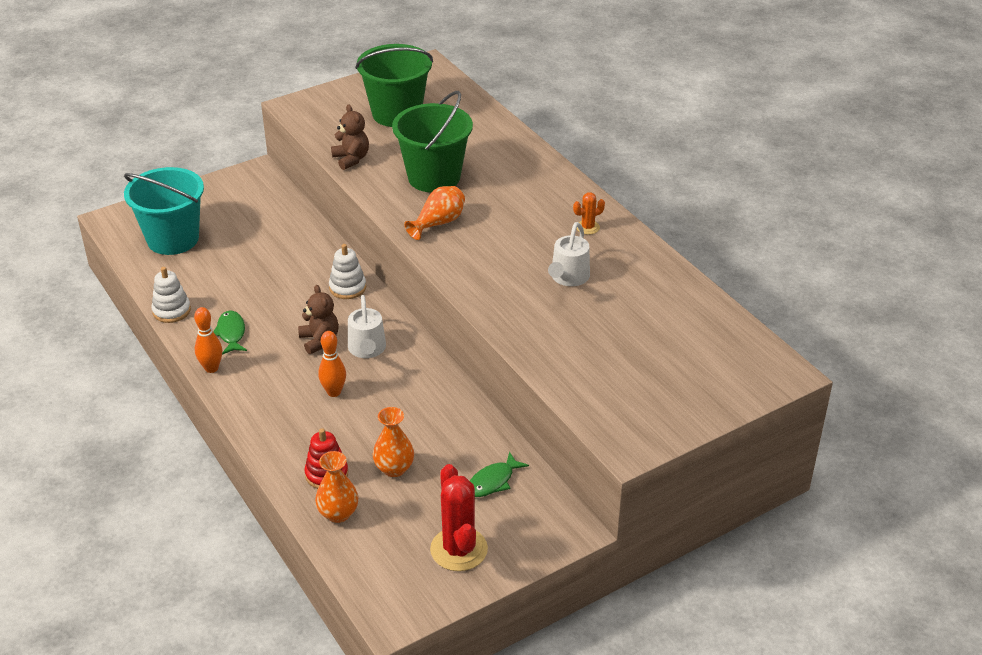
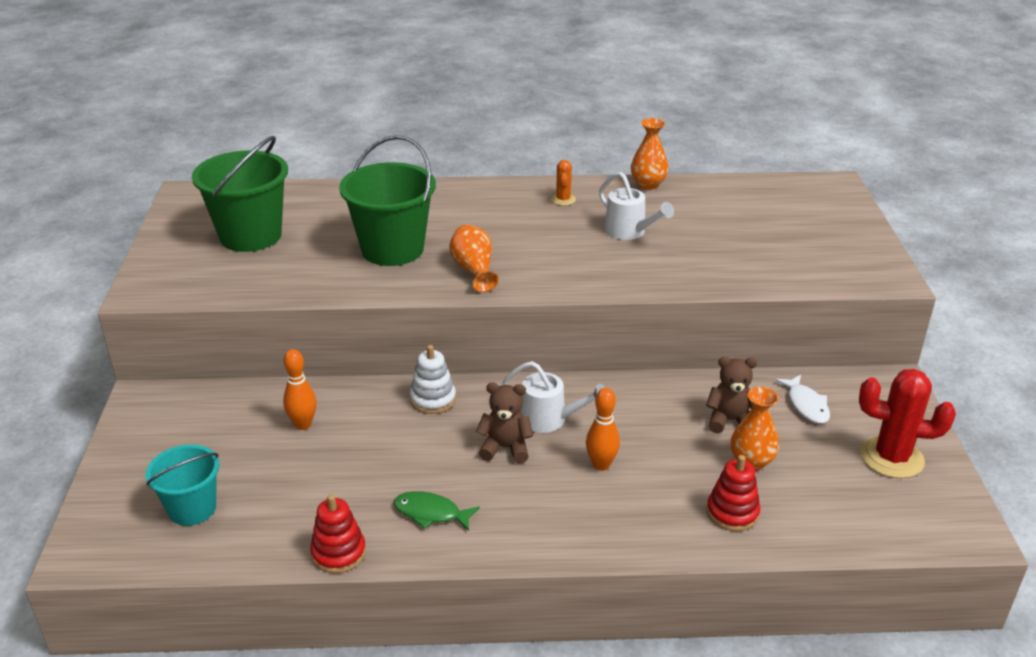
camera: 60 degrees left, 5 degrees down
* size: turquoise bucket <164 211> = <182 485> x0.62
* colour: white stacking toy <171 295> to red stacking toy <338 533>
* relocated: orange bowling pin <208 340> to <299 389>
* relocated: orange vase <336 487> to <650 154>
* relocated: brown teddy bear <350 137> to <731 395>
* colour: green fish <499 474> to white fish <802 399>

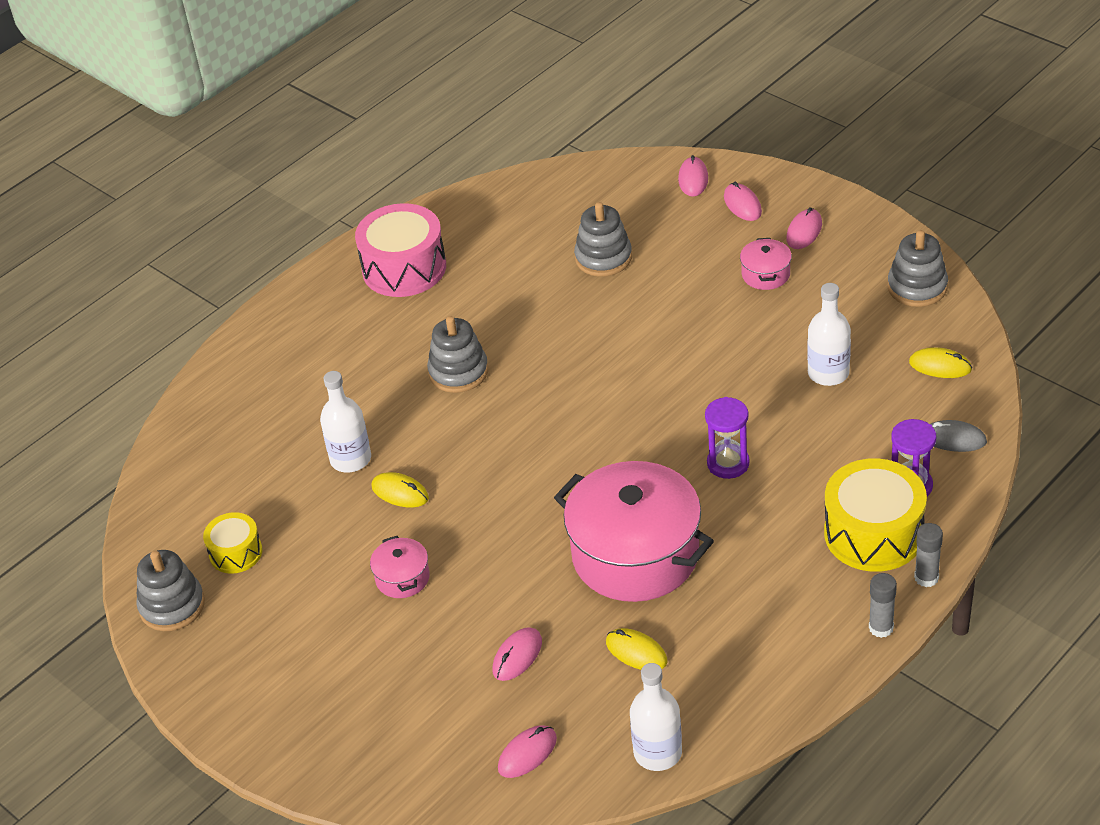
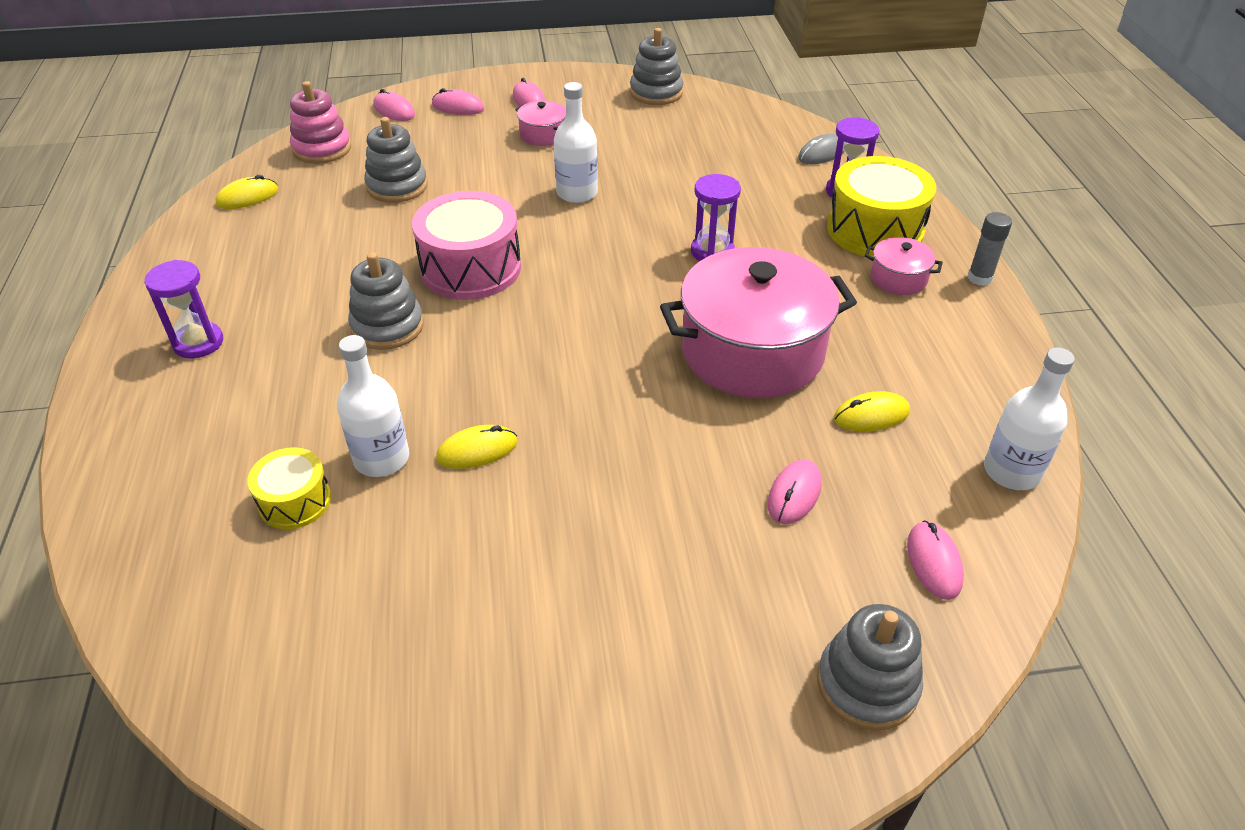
camera: 55 degrees left, 0 degrees up
* relocated: grey stacking toy <170 590> to <870 667>
* relocated: yellow drum <233 543> to <289 488>
* relocated: pink drum <400 250> to <466 245>
* relocated: pink pot <400 567> to <904 266>
* spun: pink mouse <517 654> = <794 491> 45 degrees clockwise
* relocated: white bottle <829 334> to <576 142>
* relocated: yellow mouse <940 362> to <247 192>
* missing: grey glue stick <928 555>
* appeared: purple hourglass <184 309>
* appeared: pink stacking toy <320 122>

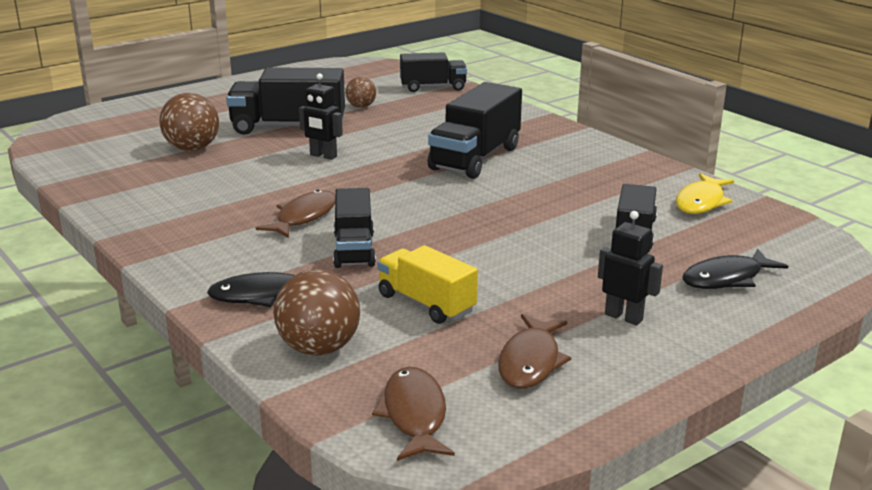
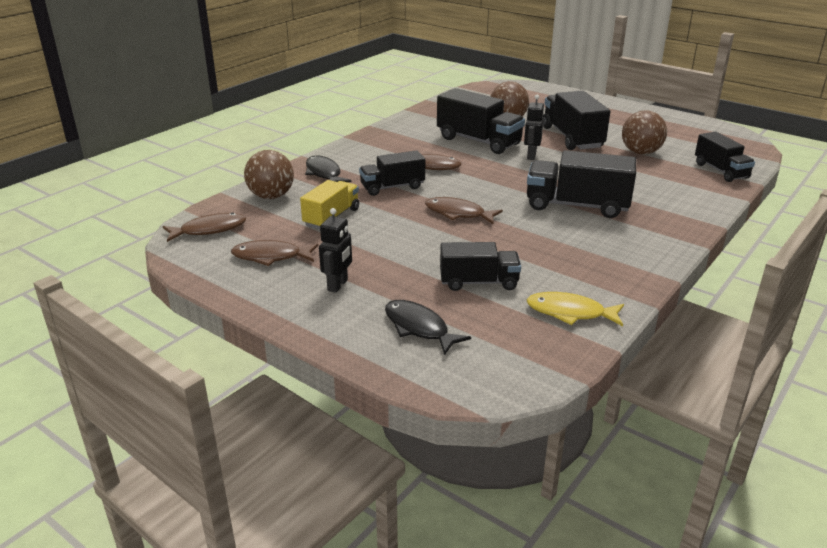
camera: 75 degrees right, 5 degrees up
* size: brown ball <360 92> = <644 133> x1.68
* appeared: brown fish <464 210>
* appeared: black truck <481 121>

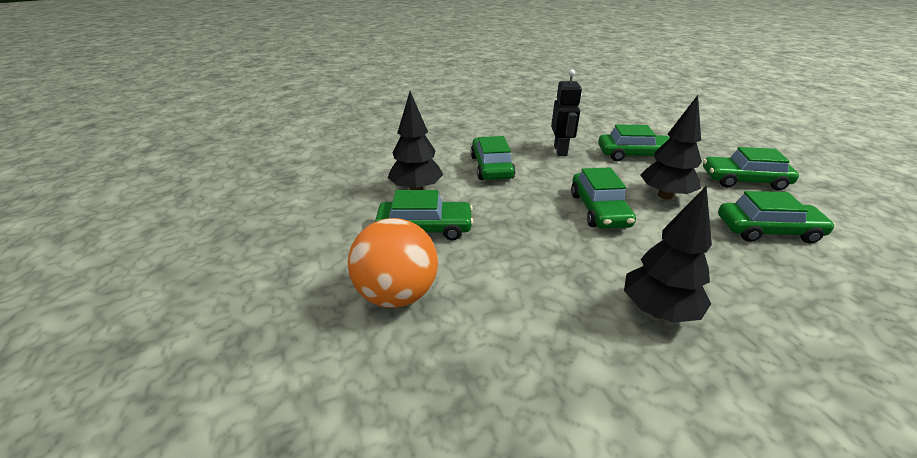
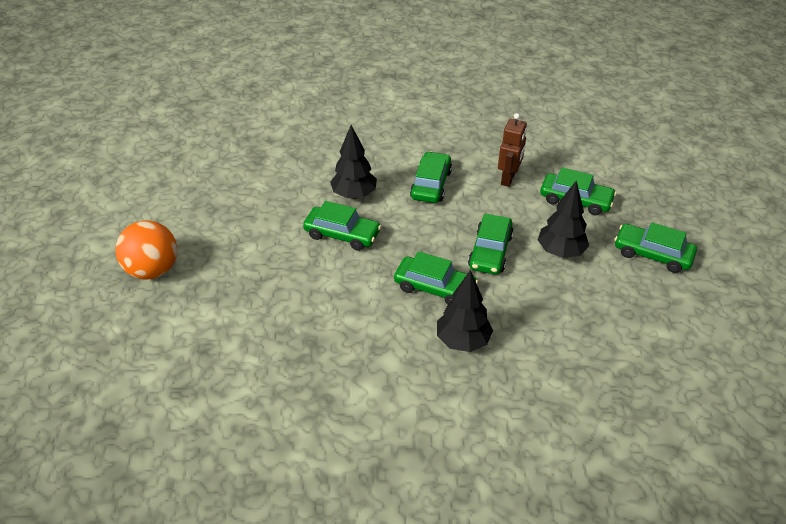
camera: 20 degrees right, 10 degrees up
* relocated: orange ball <393 263> to <146 250>
* colour: black robot <566 112> to brown robot <512 150>
* relocated: green car <776 217> to <436 278>

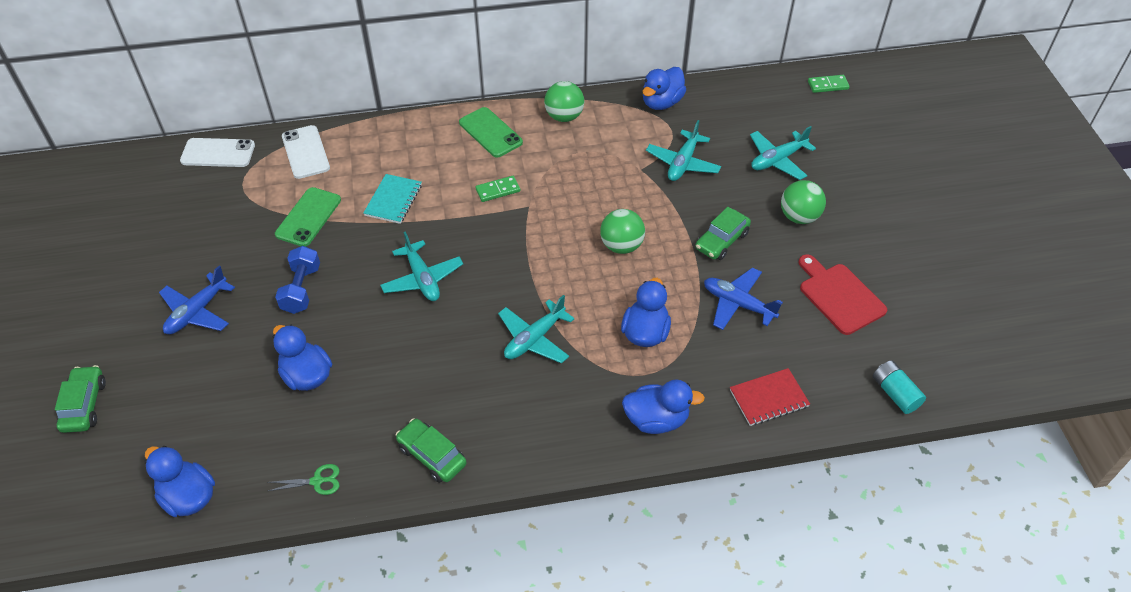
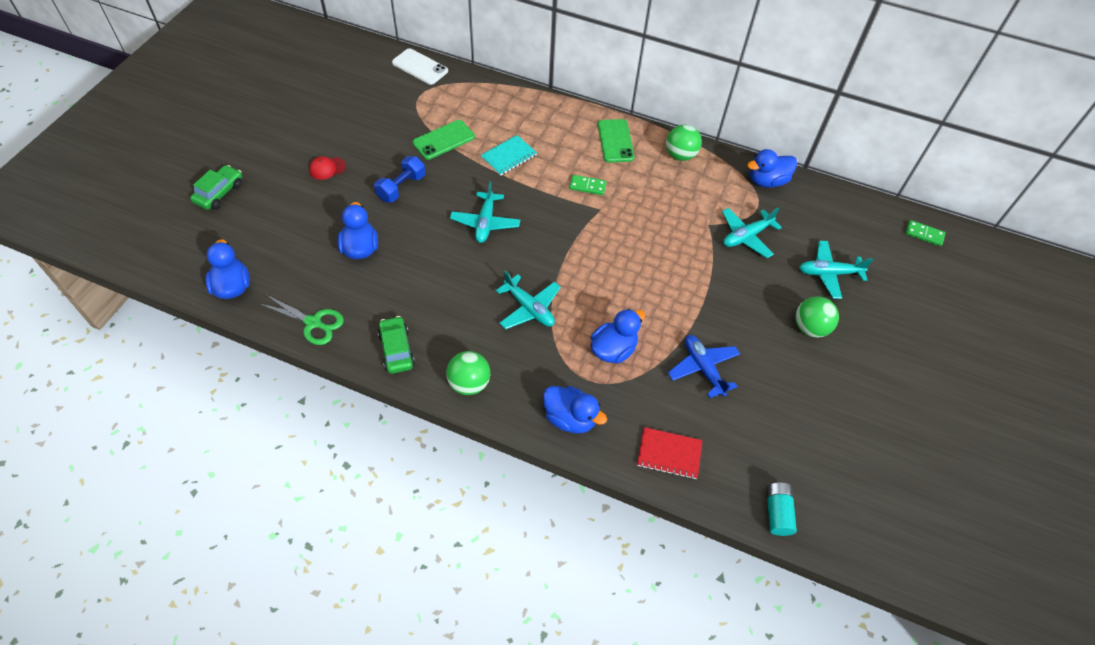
camera: 30 degrees right, 5 degrees up
* exchanged: blue plane <197 300> to red cap <327 168>
* size: green scissors <303 479> = <302 320> x1.58
* missing: white phone <306 152>
* spun: turquoise plane <536 329> = <528 300> 120 degrees counterclockwise
* relocated: green ball <622 231> to <468 373>
* missing: green car <723 233>
* missing: red cutting board <843 294>

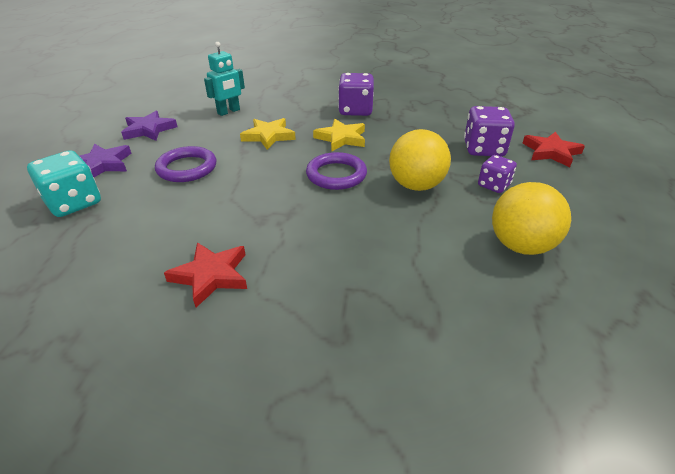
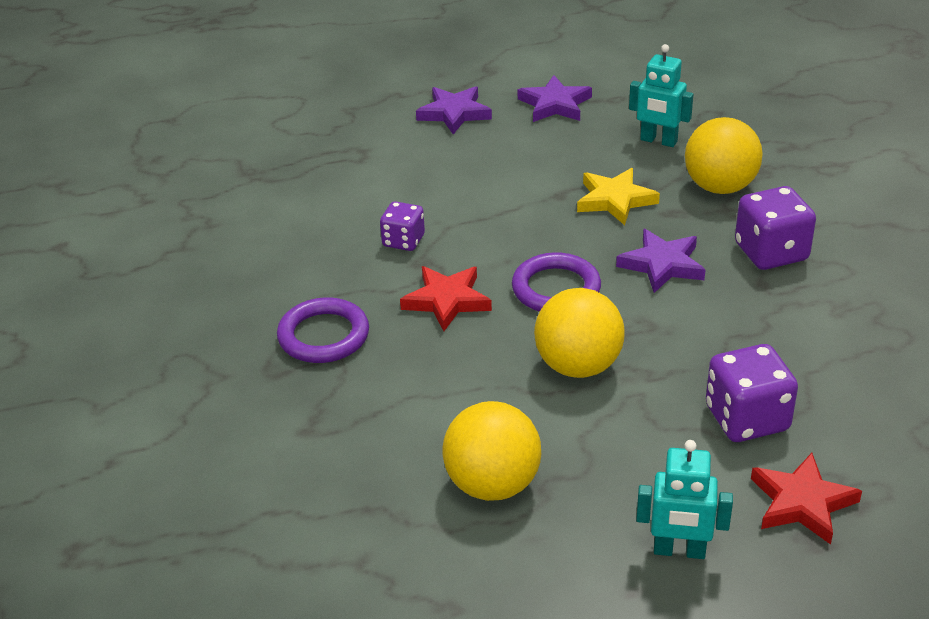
camera: 70 degrees right, 0 degrees up
* missing: turquoise dice <64 183>
* relocated: purple ring <186 164> to <323 330>
* relocated: red star <205 275> to <446 298>
* colour: yellow star <339 135> to purple star <660 261>
* relocated: purple dice <497 174> to <402 226>
* appeared: turquoise robot <684 499>
* appeared: yellow ball <724 155>

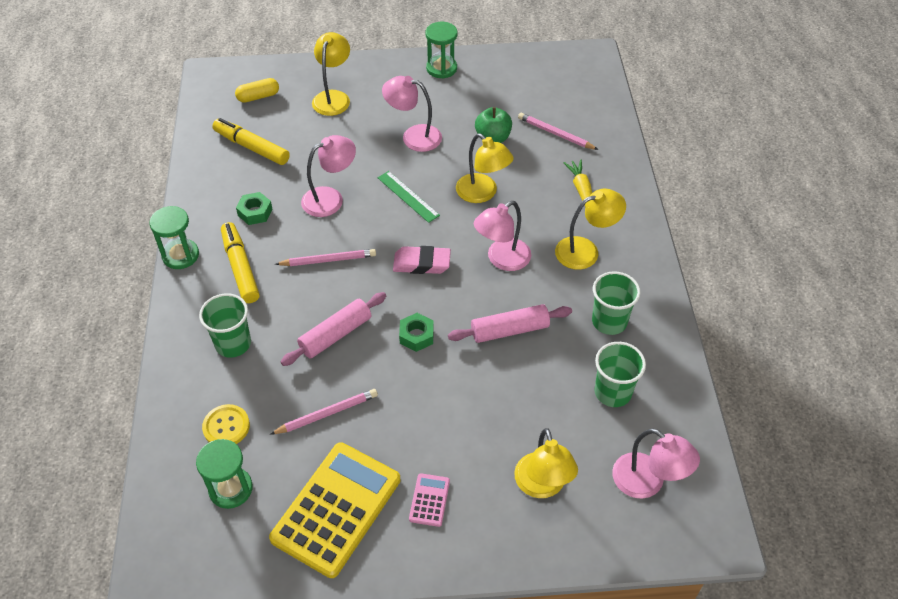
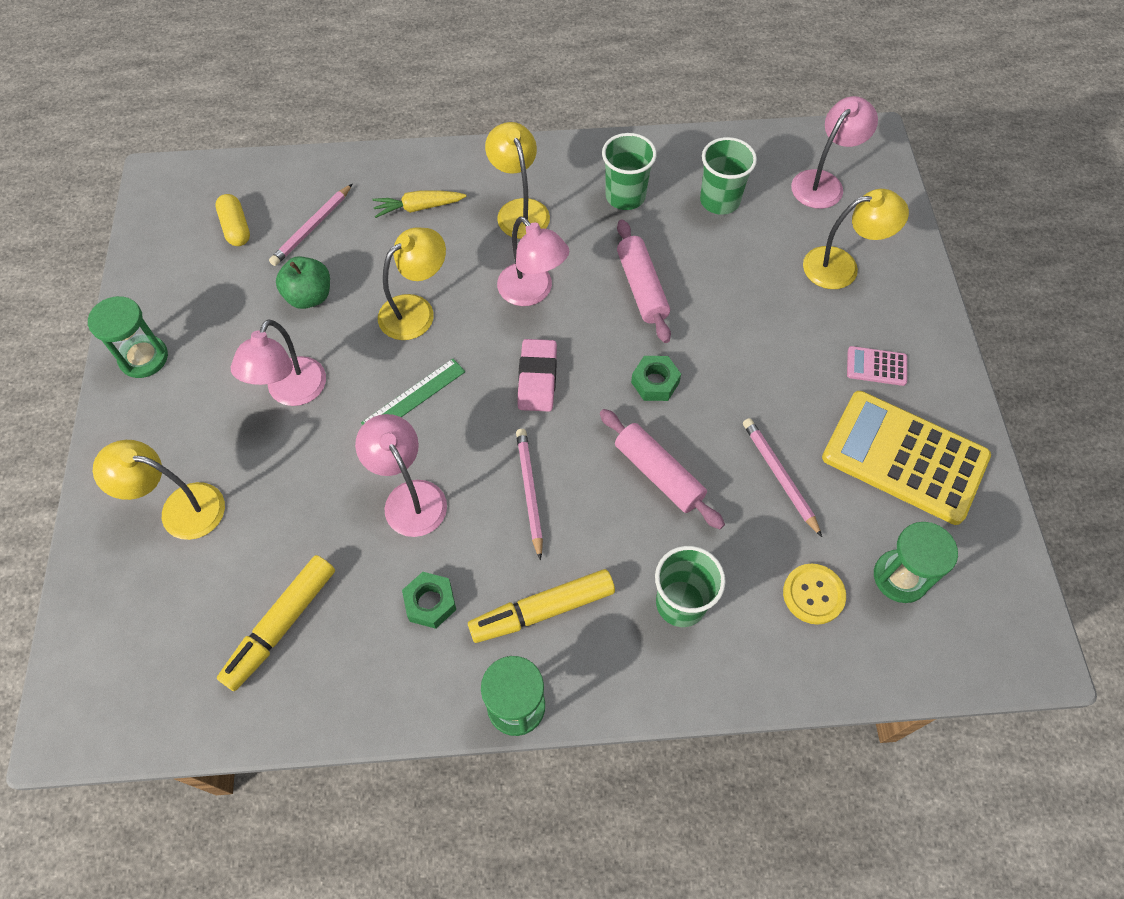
camera: 90 degrees left, 10 degrees up
* relocated: yellow capsule <257 90> to <232 220>

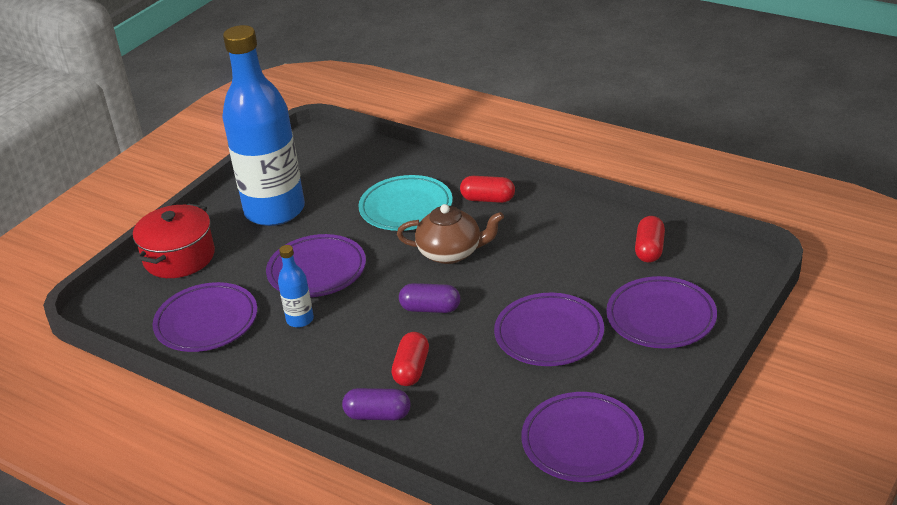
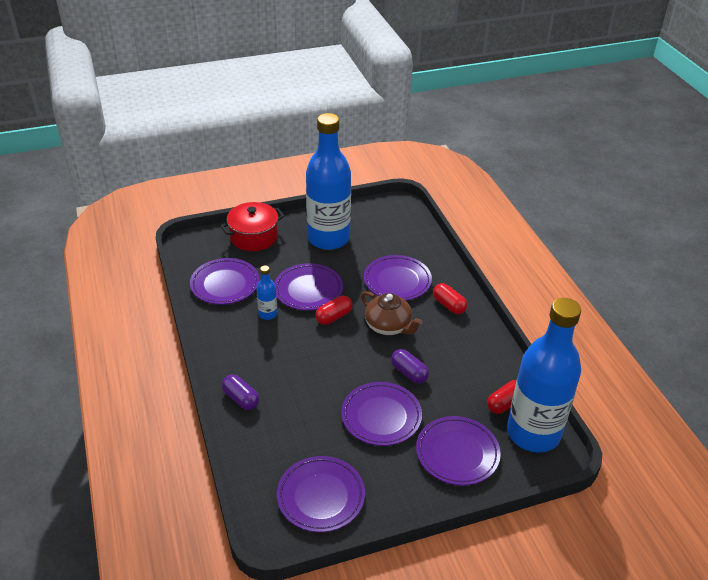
camera: 35 degrees right, 5 degrees up
* colour: turquoise plate <405 203> to purple plate <398 278>
* relocated: red capsule <410 359> to <334 310>
* relocated: purple capsule <429 298> to <410 366>
* appeared: blue bottle <544 375>

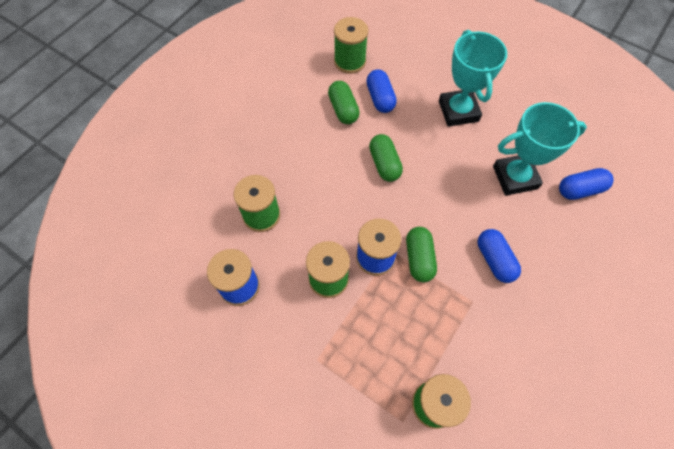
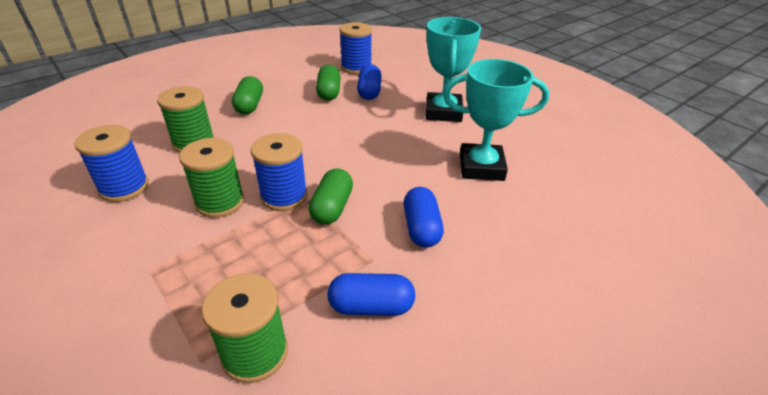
camera: 15 degrees right, 25 degrees down
* colour: green spool <351 45> to blue spool <355 48>
* relocated: green capsule <386 158> to <247 95>
* relocated: blue capsule <586 184> to <371 294>

